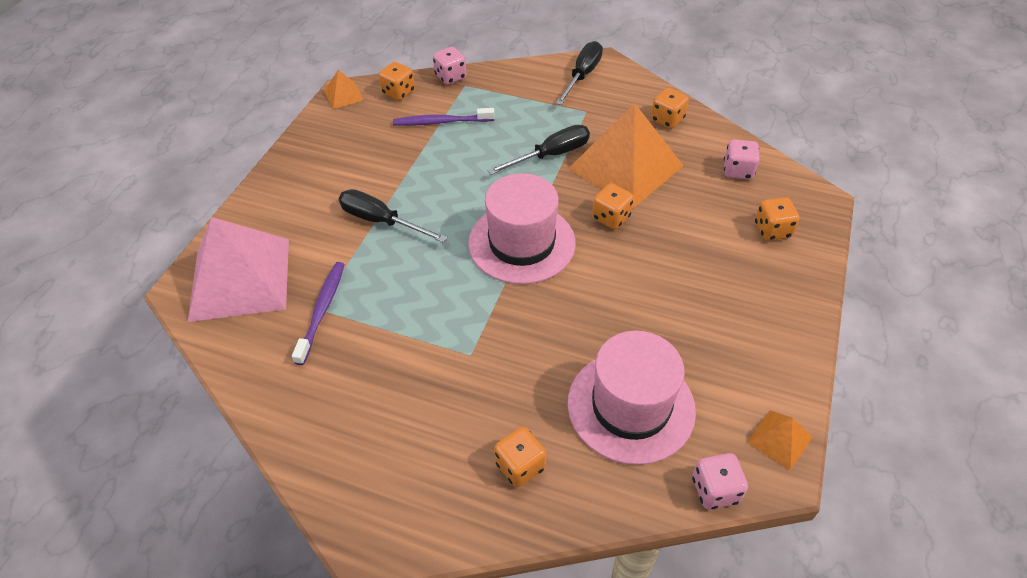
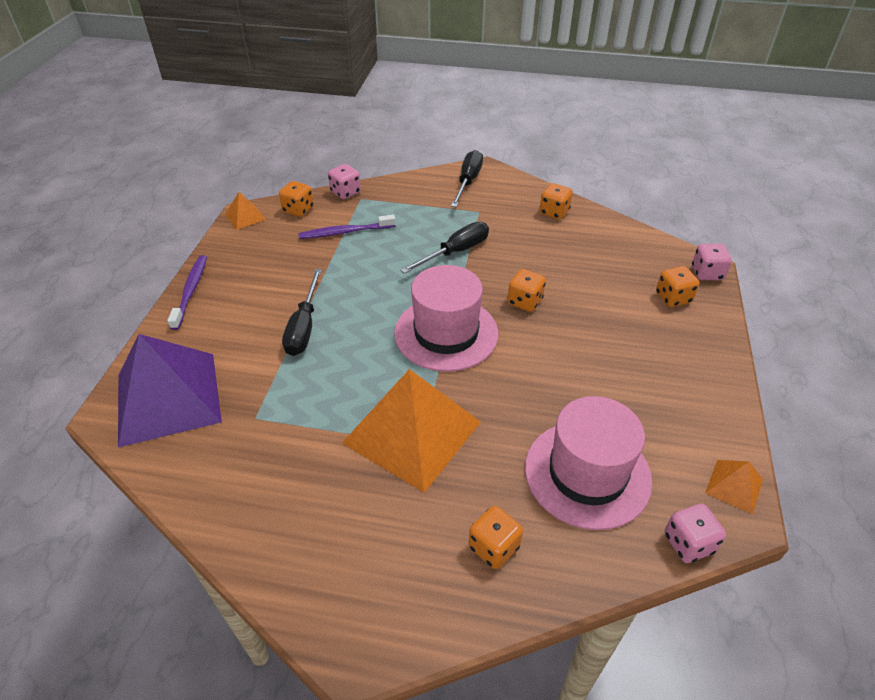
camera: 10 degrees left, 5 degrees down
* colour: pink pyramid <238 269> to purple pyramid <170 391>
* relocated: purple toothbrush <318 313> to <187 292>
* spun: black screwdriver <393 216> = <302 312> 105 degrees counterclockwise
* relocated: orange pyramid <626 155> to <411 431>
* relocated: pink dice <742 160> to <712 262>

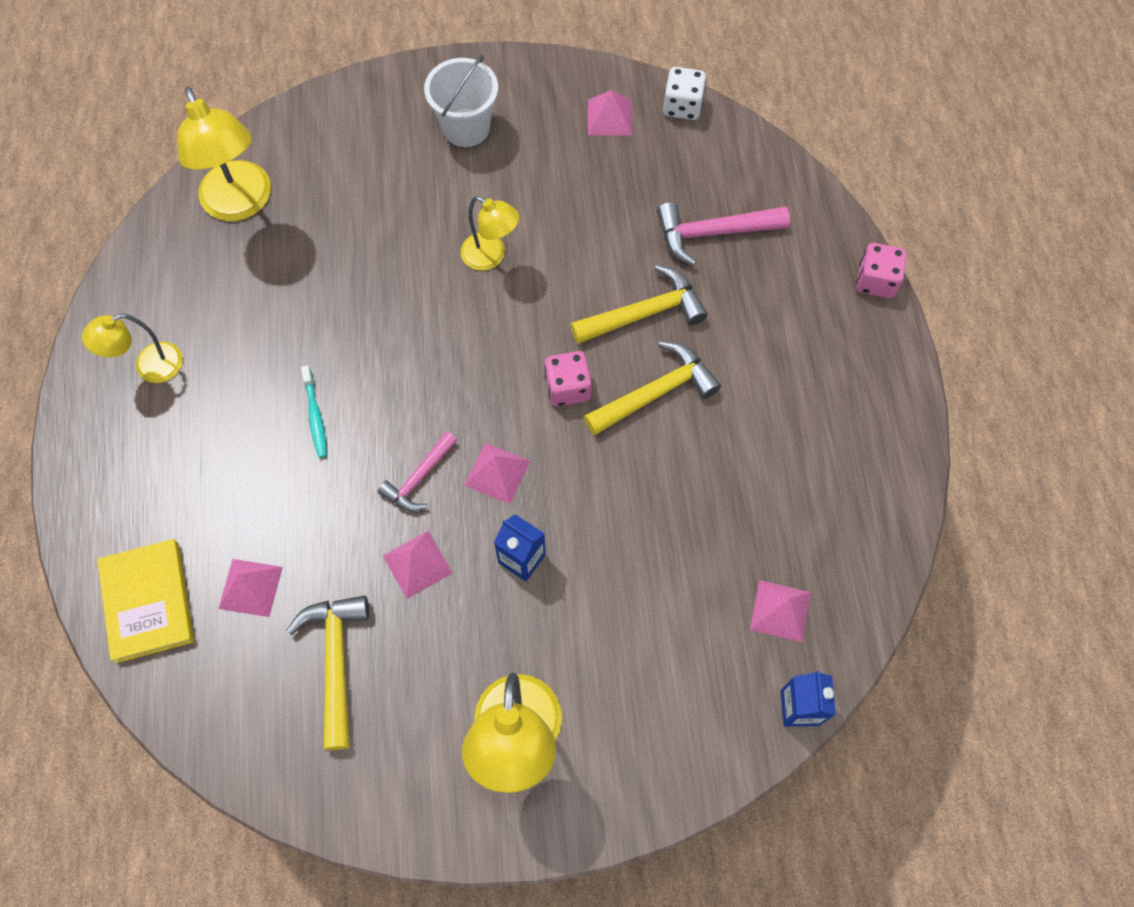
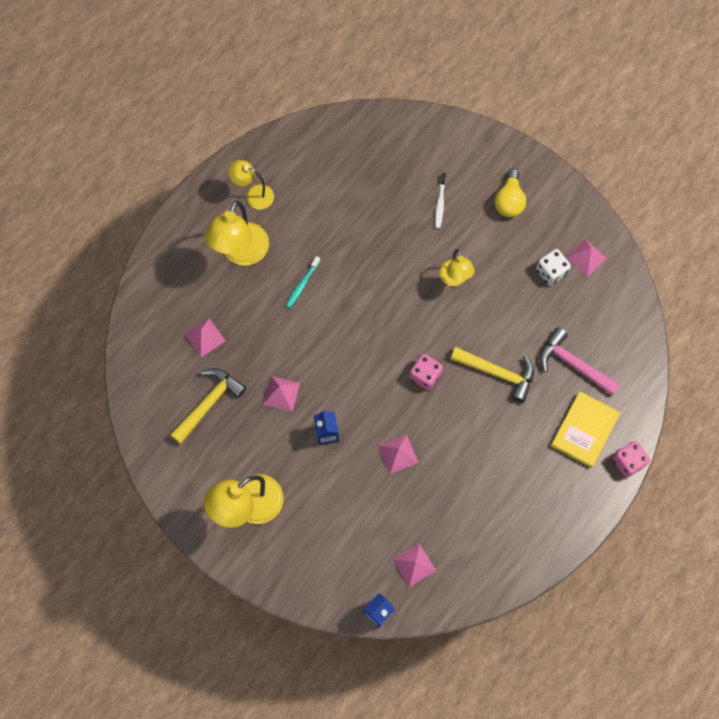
camera: 45 degrees right, 5 degrees up
* relocated: yellow book <145 601> to <585 429>
* relocated: yellow lamp <224 154> to <237 233>
* missing: pink hammer <417 471>
* exchanged: white bucket <461 100> to yellow light bulb <510 193>
* relocated: pink pyramid <497 473> to <398 454>
* missing: yellow hammer <652 388>
* relocated: white dice <684 93> to <553 267>
* appeared: white toothbrush <440 201>

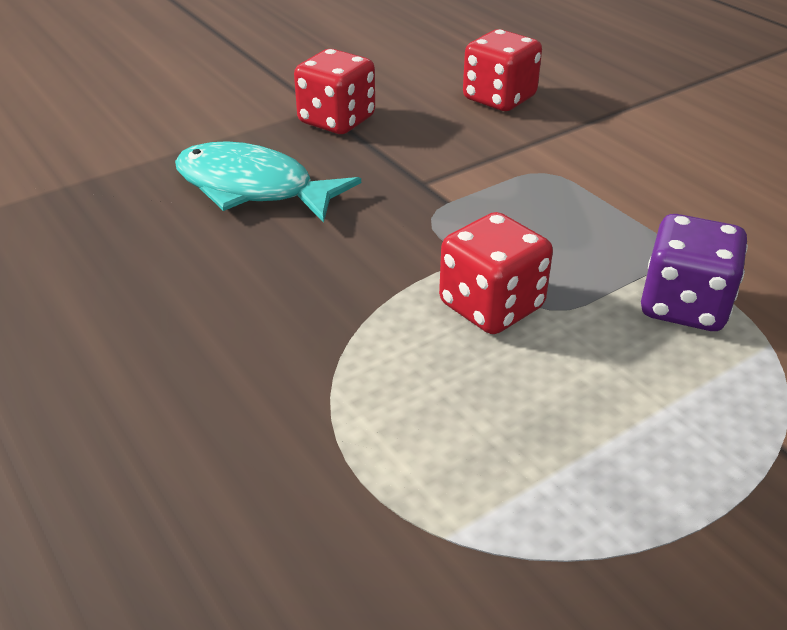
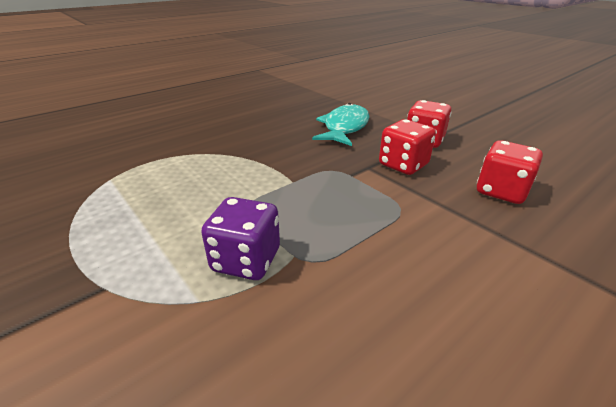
camera: 85 degrees right, 5 degrees down
* relocated: red dice <496 273> to <407 147>

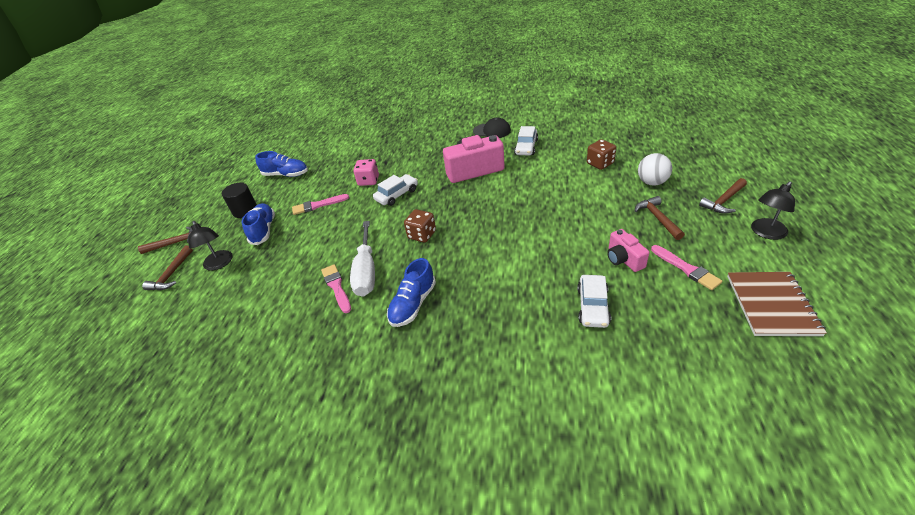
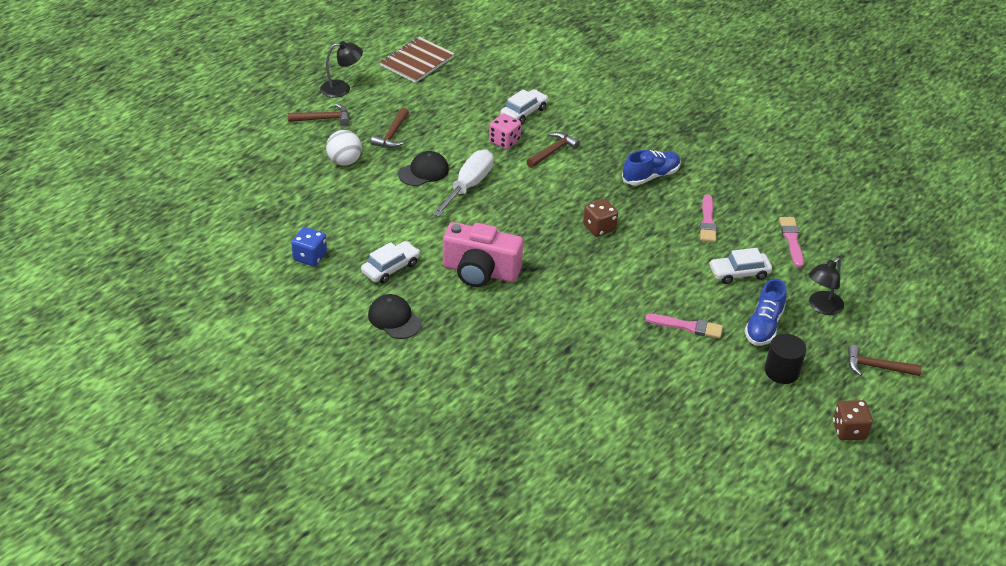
camera: 155 degrees left, 0 degrees up
* relocated: brown hammer <167 268> to <553 150>
* spun: black lamp <210 246> = <826 286> 135 degrees counterclockwise
* missing: blue shoe <281 164>
* relocated: white screwdriver <362 259> to <463 183>
* relocated: pink dice <366 172> to <505 131>
* relocated: white car <395 190> to <740 266>
* relocated: brown dice <601 154> to <853 420>
* missing: pink camera <628 250>
* relocated: pink brush <686 267> to <791 242>
* appeared: blue dice <309 246>
* appeared: black cap <423 168>

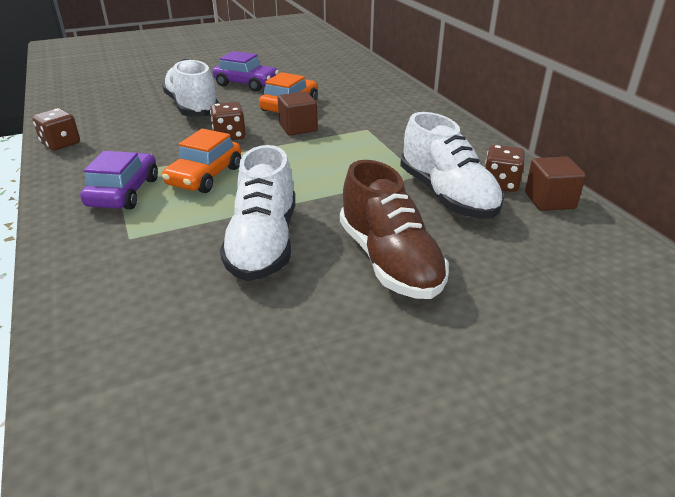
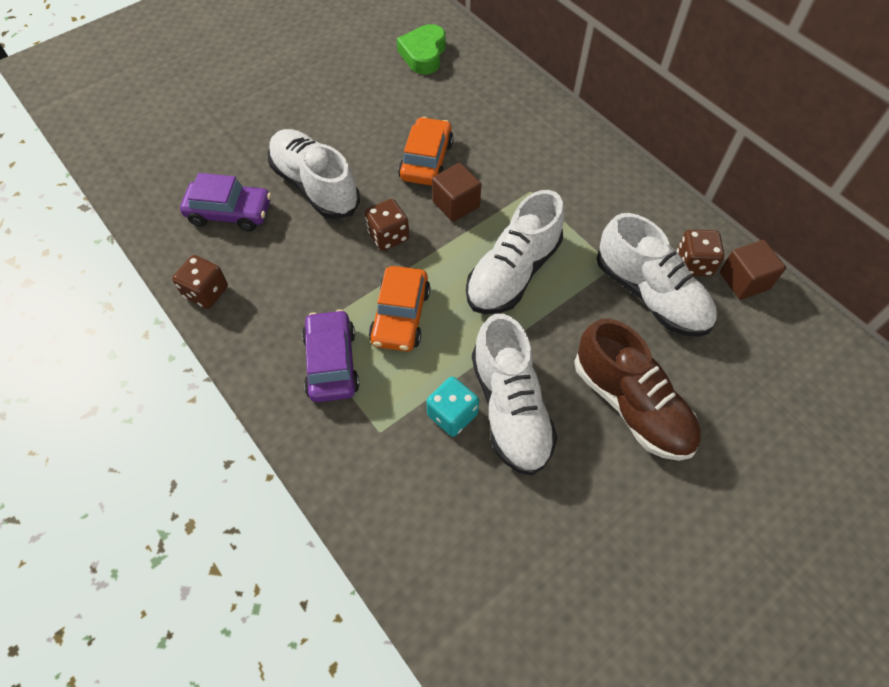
camera: 15 degrees left, 25 degrees up
* relocated: purple car <246 71> to <225 202>
* appeared: green heart <421 49>
* appeared: turquoise dice <452 407>
* appeared: white shoe <515 252>

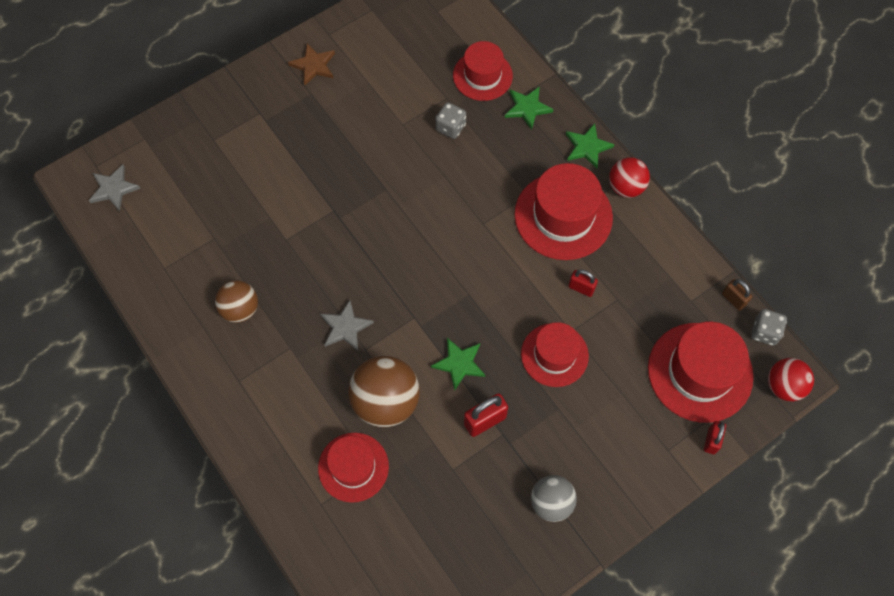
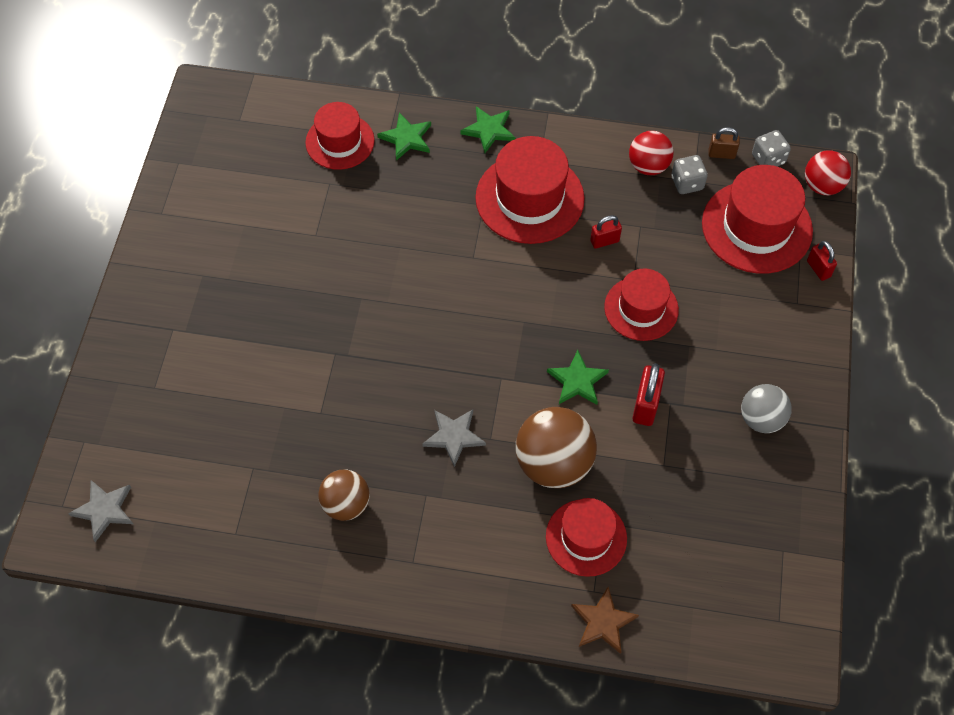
camera: 45 degrees left, 5 degrees down
* relocated: brown star <311 64> to <605 620>
* relocated: grey dice <451 120> to <689 174>
* relocated: red ball <629 177> to <651 153>

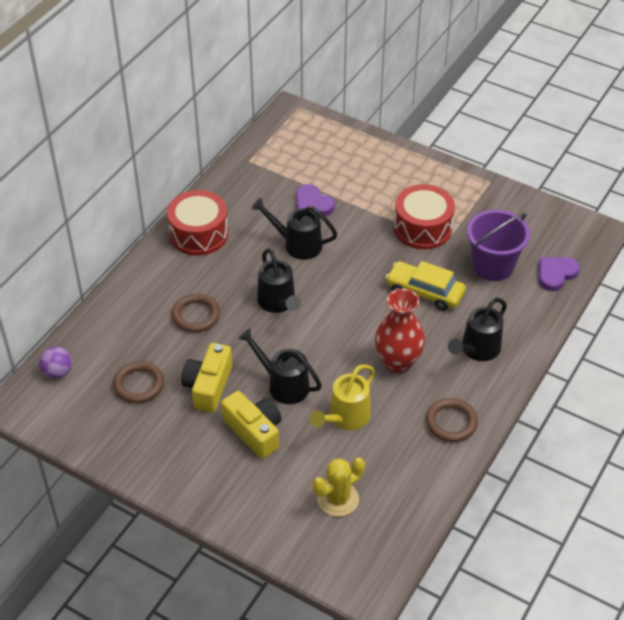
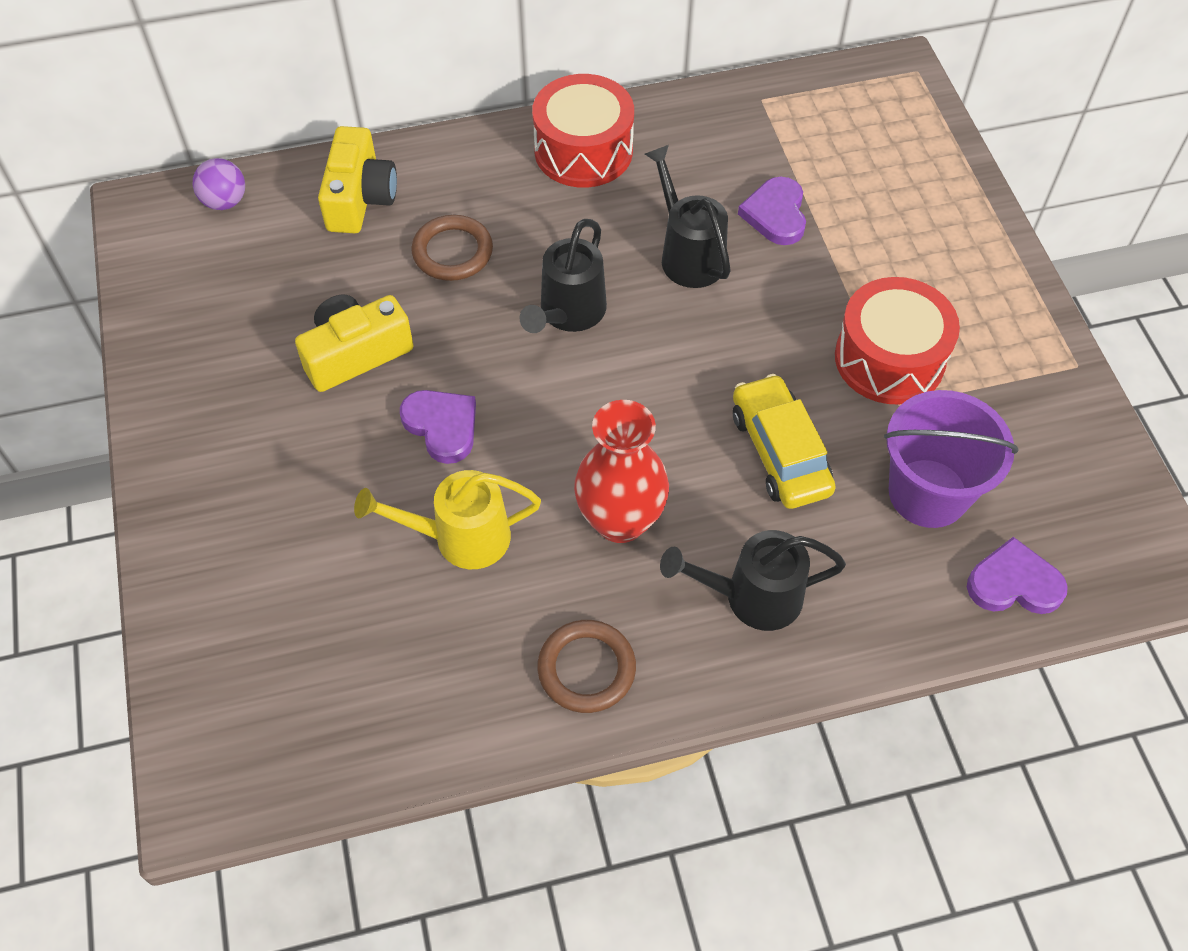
camera: 45 degrees right, 10 degrees up
* missing: brown ring <138 382>
* relocated: yellow camera <251 425> to <357 179>
* exchanged: black watering can <280 366> to purple heart <438 427>
* missing: yellow cactus <338 487>

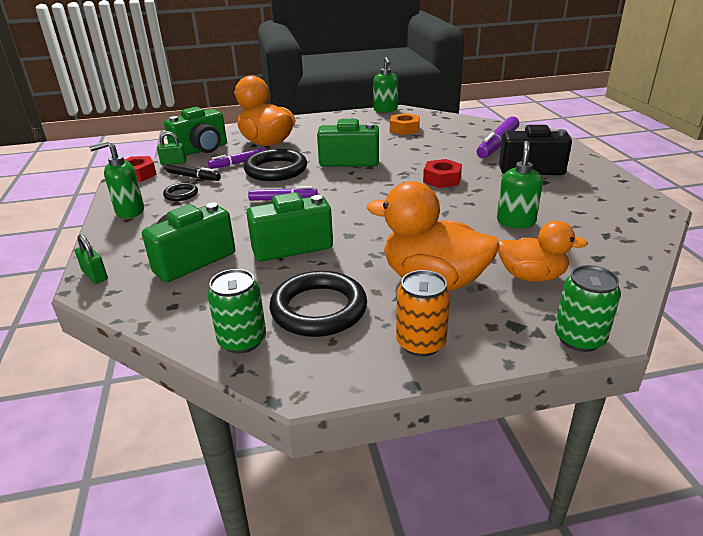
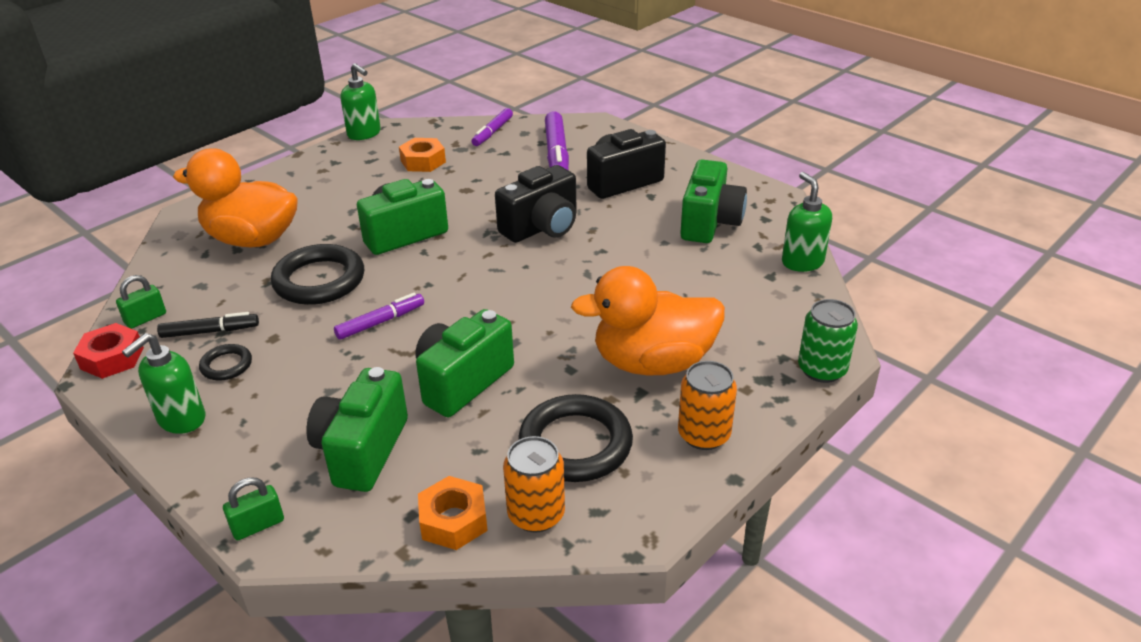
camera: 35 degrees left, 5 degrees up
* spun: green padlock <91 259> = <253 508> 45 degrees counterclockwise
* relocated: green camera <195 131> to <713 201>
* colour: green can <236 311> to orange can <534 484>
* relocated: purple marker <236 158> to <492 127>
* exchanged: red nut <442 173> to black camera <536 204>
* relocated: green soap dispenser <520 185> to <807 222>
* missing: orange duck <543 251>
* appeared: orange nut <453 513>

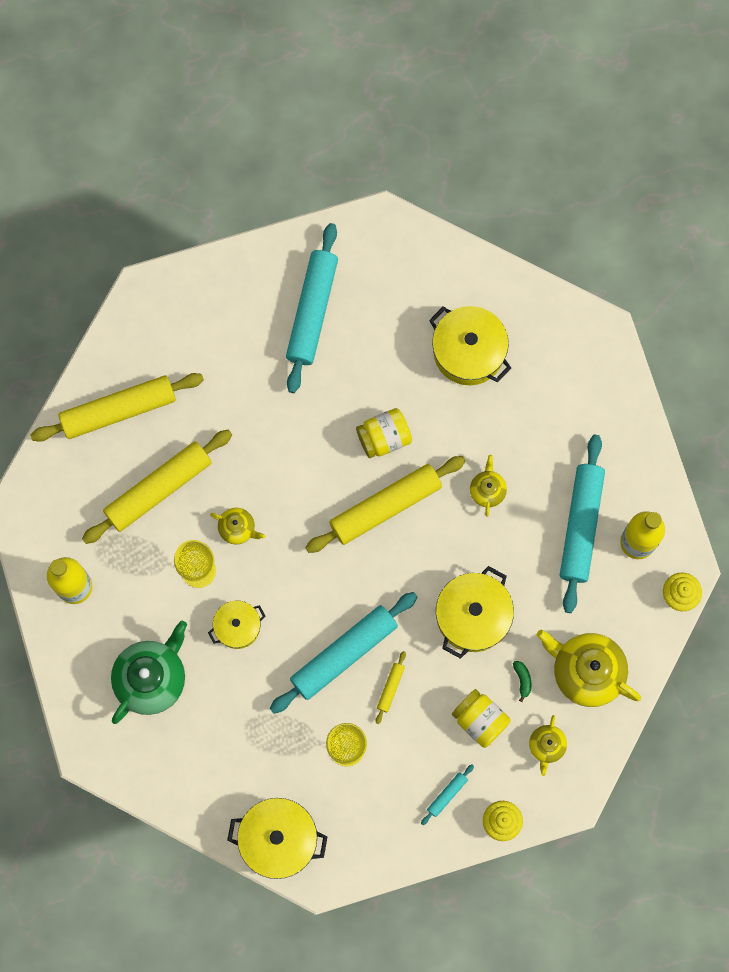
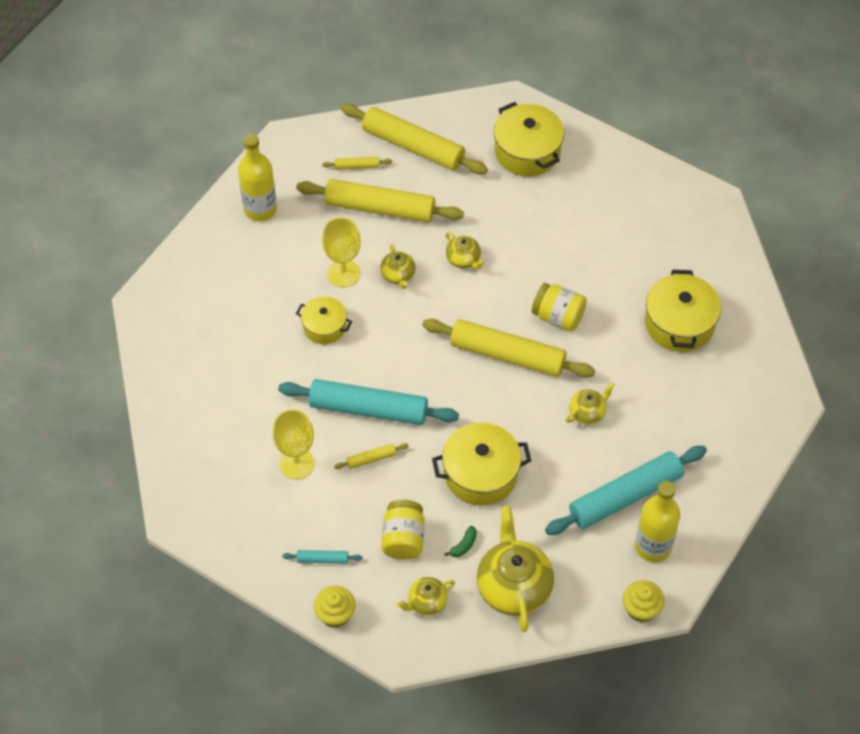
camera: 50 degrees right, 20 degrees down
* missing: green teapot <149 672>
* relocated: yellow pot <277 838> to <529 139>
* missing: turquoise rolling pin <312 308>
* appeared: yellow rolling pin <357 163>
* appeared: yellow teapot <465 250>

